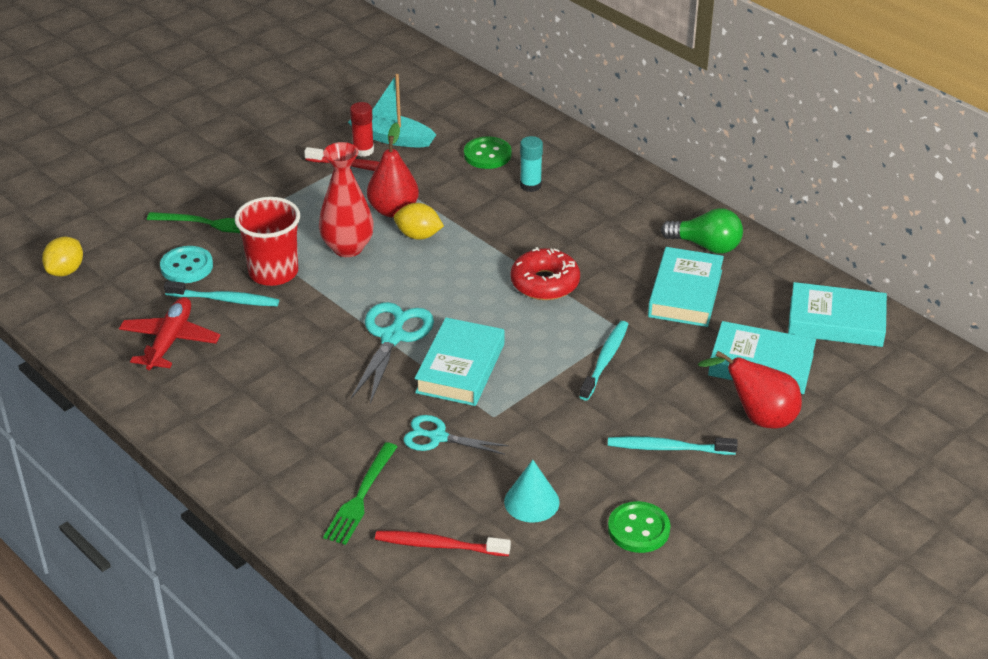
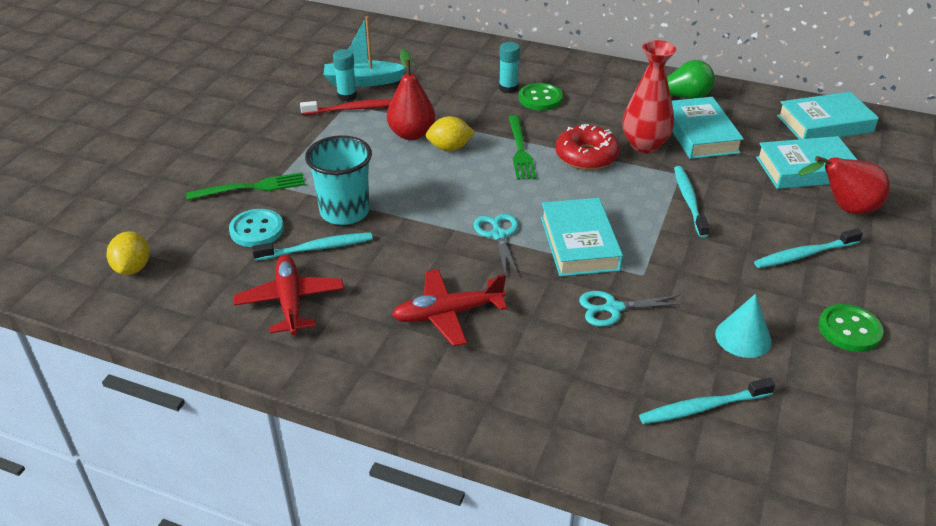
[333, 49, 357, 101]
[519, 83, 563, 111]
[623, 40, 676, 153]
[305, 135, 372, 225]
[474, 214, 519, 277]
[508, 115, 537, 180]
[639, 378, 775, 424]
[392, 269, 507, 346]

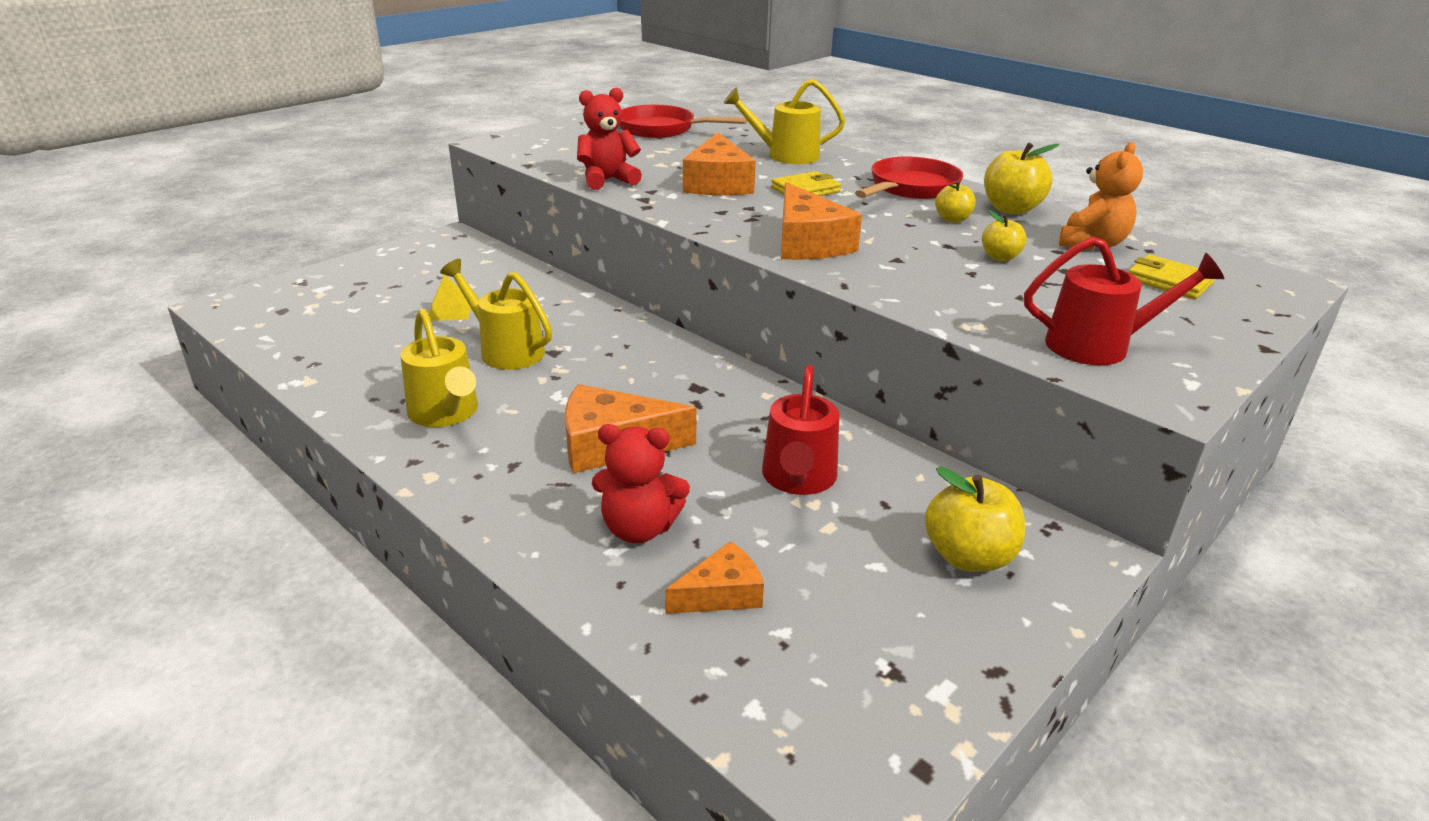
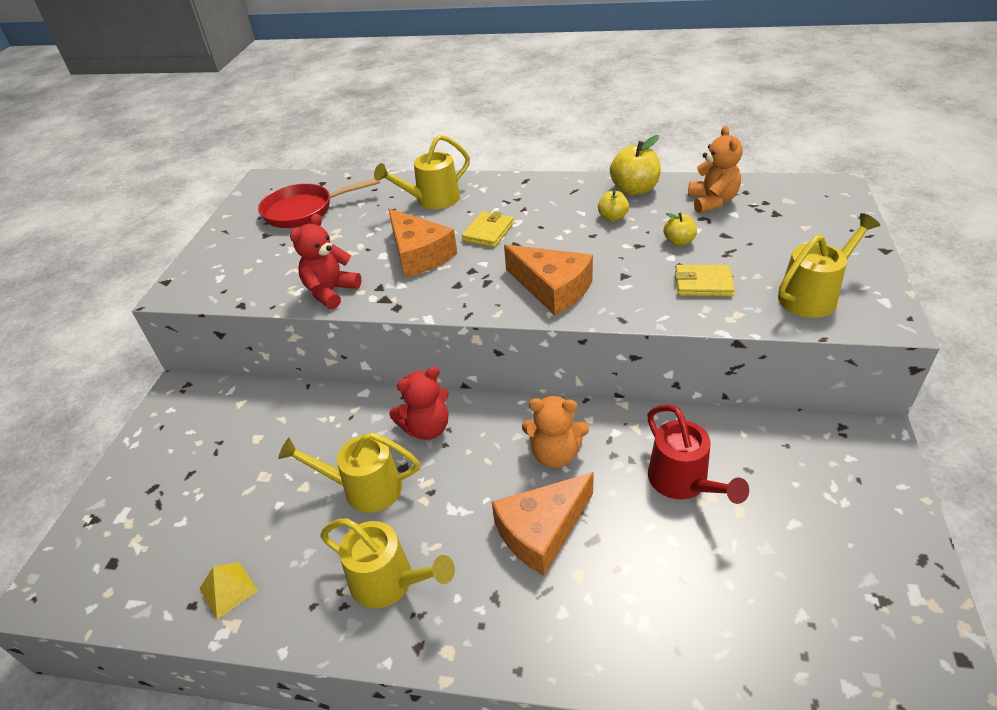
[855, 157, 963, 199] (first image)
[778, 213, 880, 318]
[675, 265, 735, 296]
[199, 562, 258, 619]
[389, 366, 449, 440]
[925, 467, 1025, 572] (first image)
[665, 541, 764, 614] (first image)
[522, 396, 589, 468]

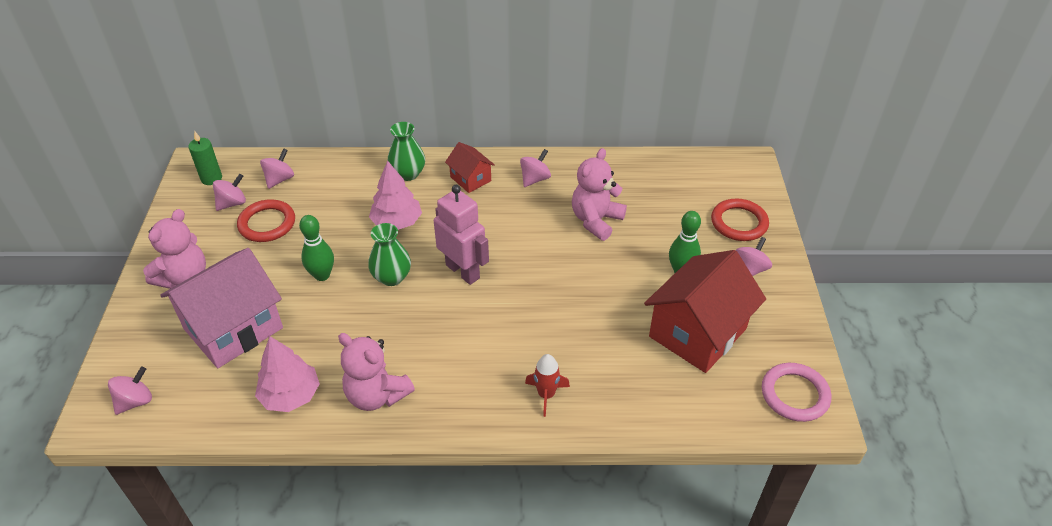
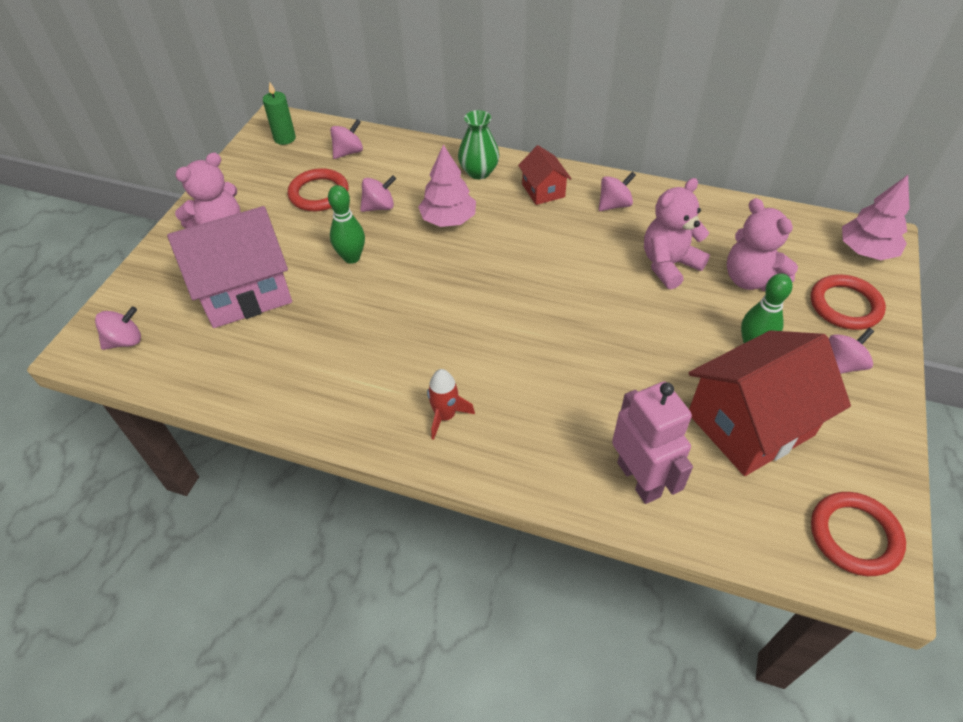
[360, 175, 396, 212]
[612, 381, 693, 504]
[368, 223, 411, 286] (first image)
[727, 198, 798, 291]
[842, 175, 909, 260]
[427, 369, 475, 440]
[811, 492, 906, 576]

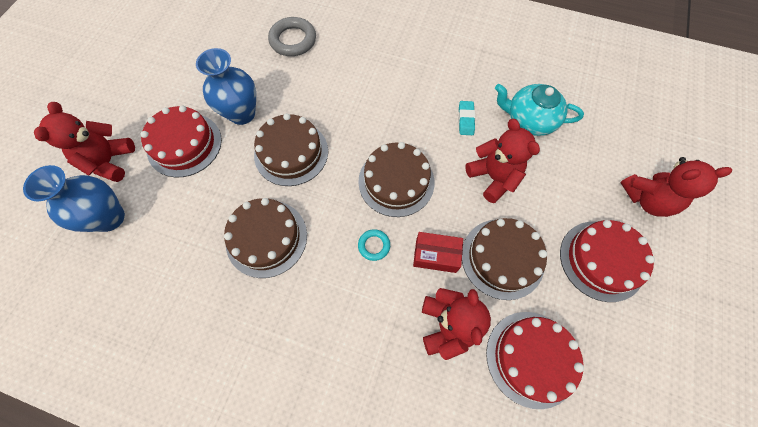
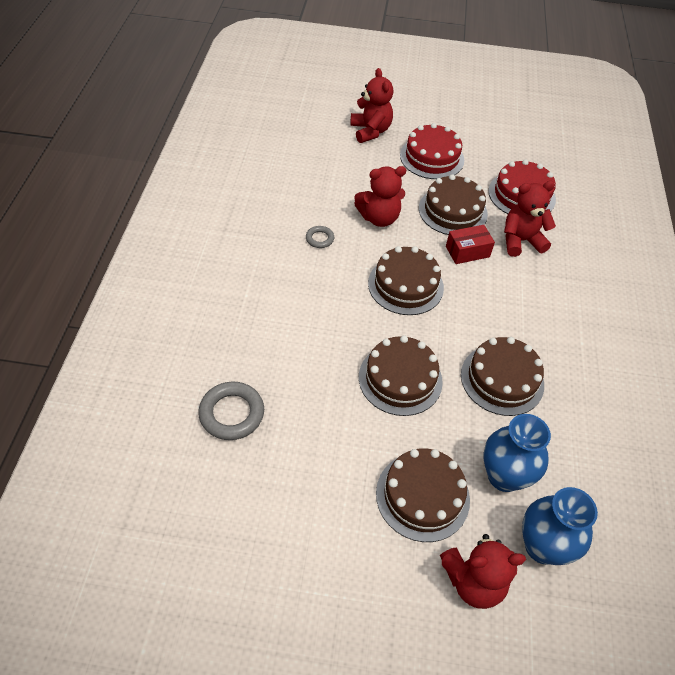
[484, 414, 551, 492]
[495, 84, 584, 136] (first image)
[306, 226, 334, 248]
[376, 448, 470, 542]
[354, 166, 406, 227]
[358, 229, 390, 261] (first image)
[446, 225, 495, 264]

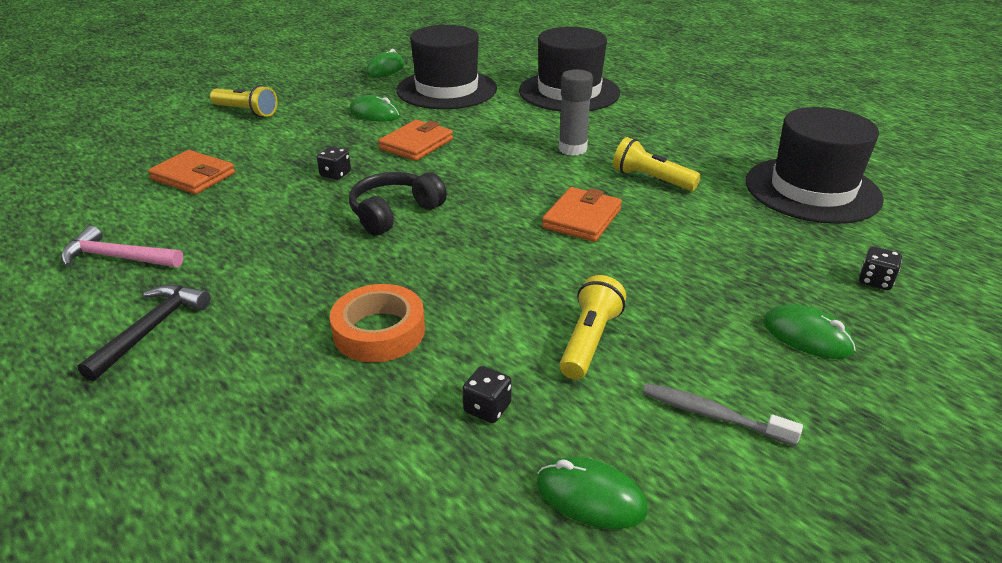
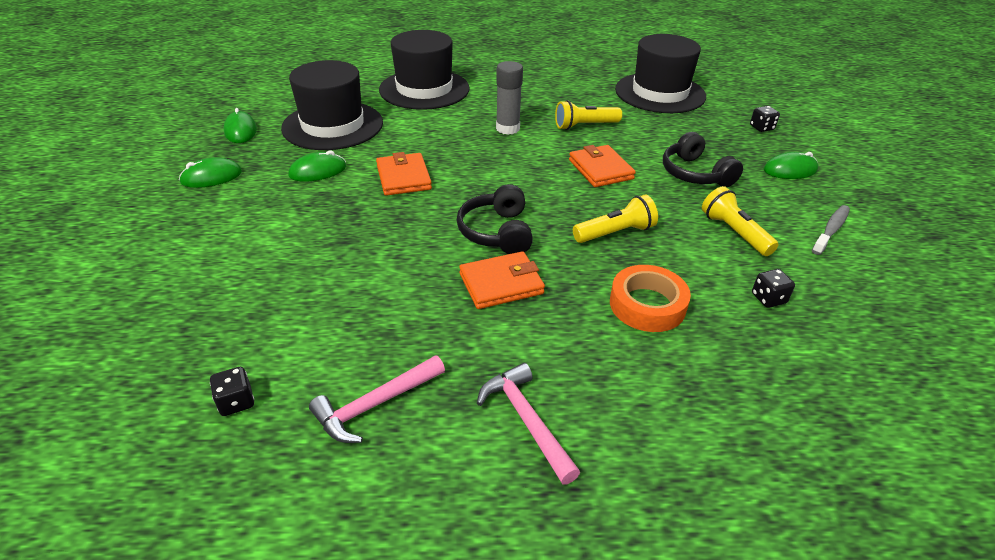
[573, 195, 658, 243]
[210, 367, 254, 416]
[459, 251, 545, 309]
[477, 363, 580, 485]
[812, 205, 850, 255]
[179, 157, 242, 188]
[663, 132, 743, 187]

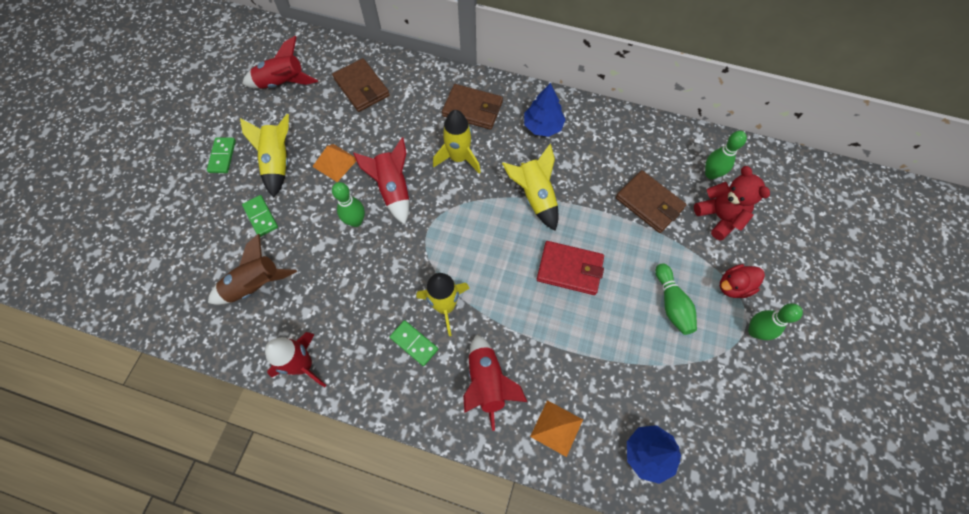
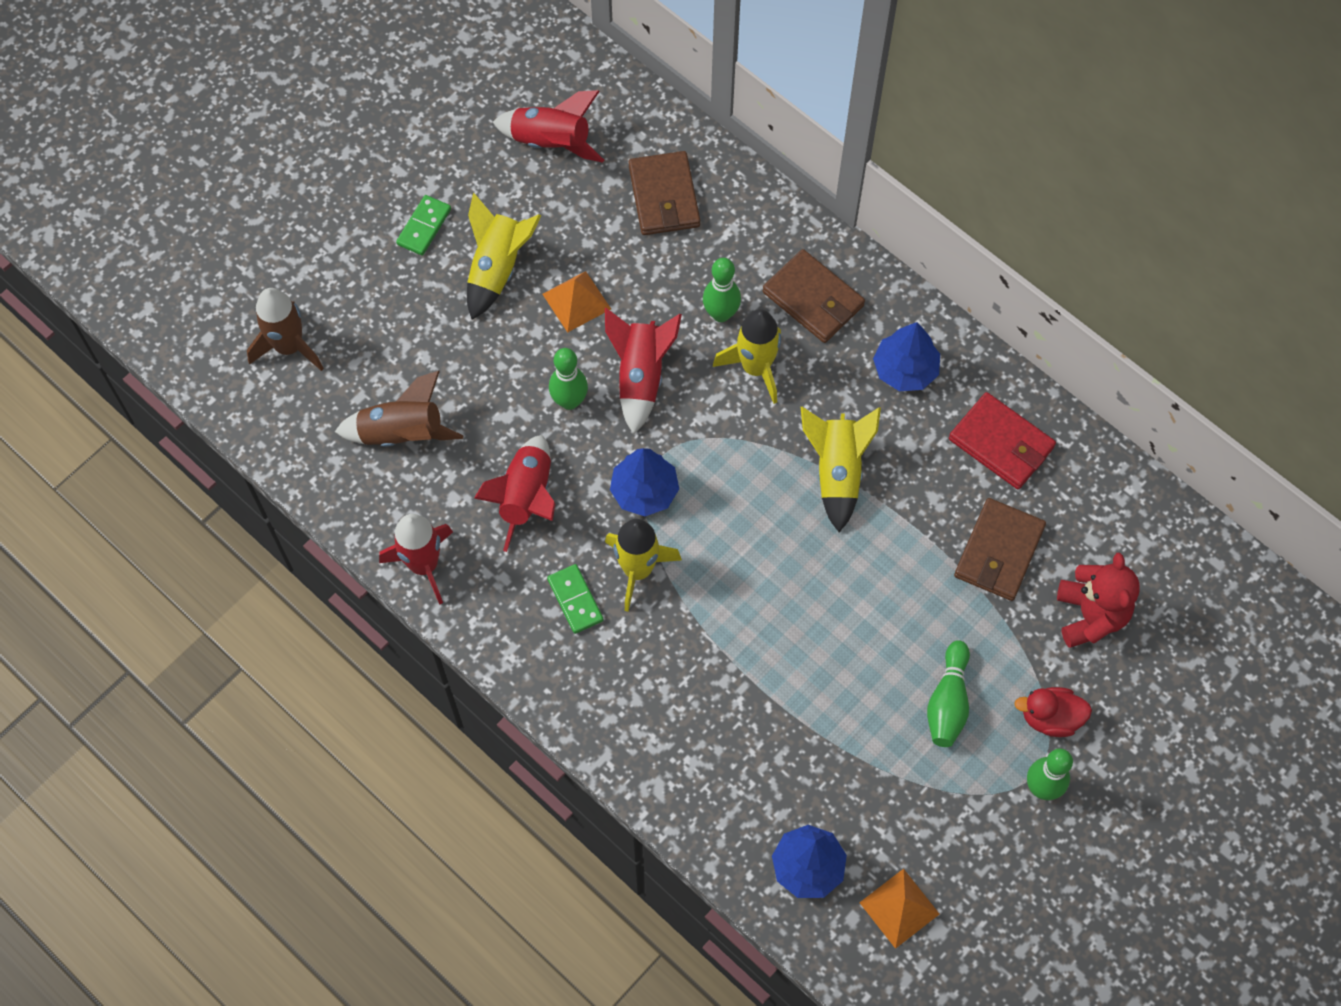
[703, 258, 741, 322]
[954, 498, 1046, 601]
[242, 195, 278, 237] (first image)
[949, 392, 1056, 489]
[474, 435, 555, 552]
[859, 869, 940, 949]
[247, 288, 324, 371]
[610, 448, 679, 516]

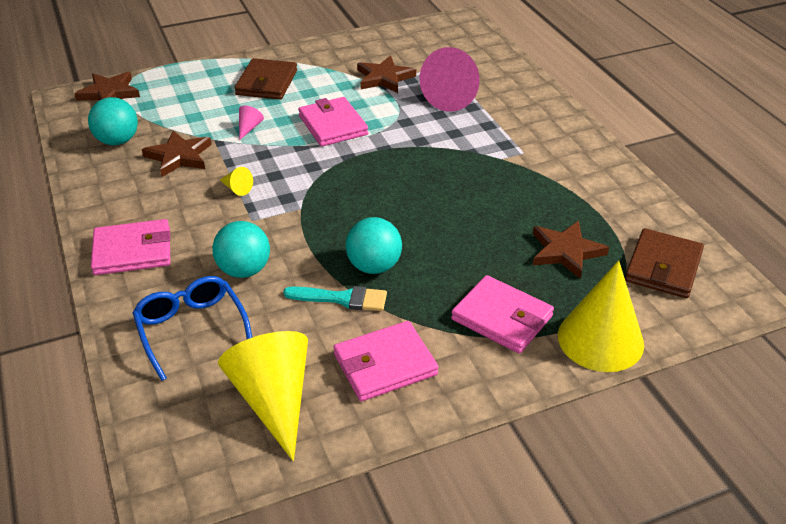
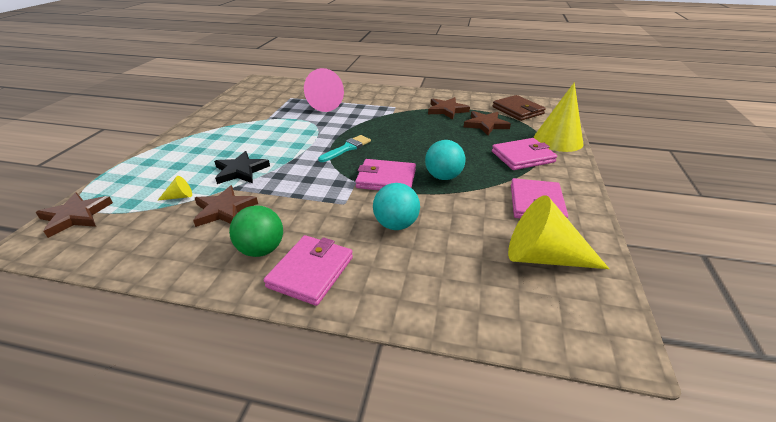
[428, 97, 470, 119]
[235, 58, 297, 99] (first image)
[88, 97, 138, 145] (first image)
[355, 159, 416, 190]
[214, 151, 270, 184]
[157, 176, 192, 201]
[133, 276, 252, 381] (first image)
[318, 135, 371, 162]
[229, 206, 283, 257]

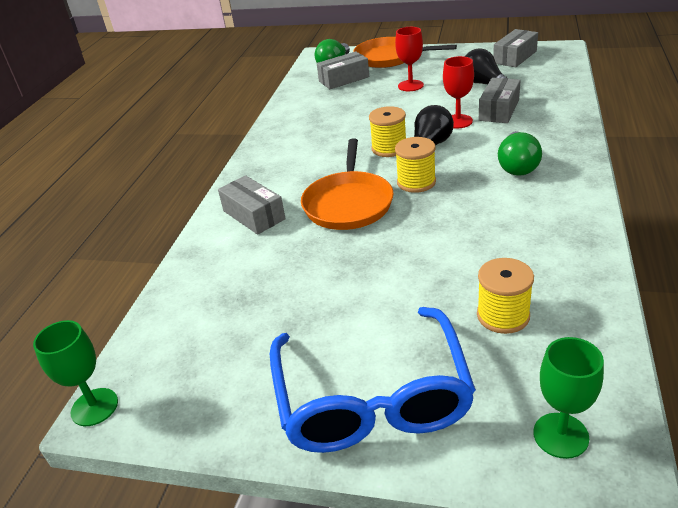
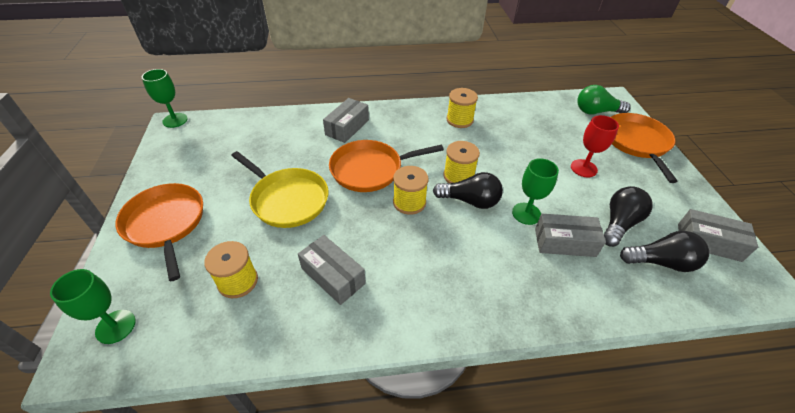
[298, 235, 366, 305]
[512, 158, 559, 225]
[498, 131, 542, 176] (first image)
[115, 183, 203, 281]
[446, 88, 478, 128]
[231, 151, 329, 228]
[620, 231, 709, 272]

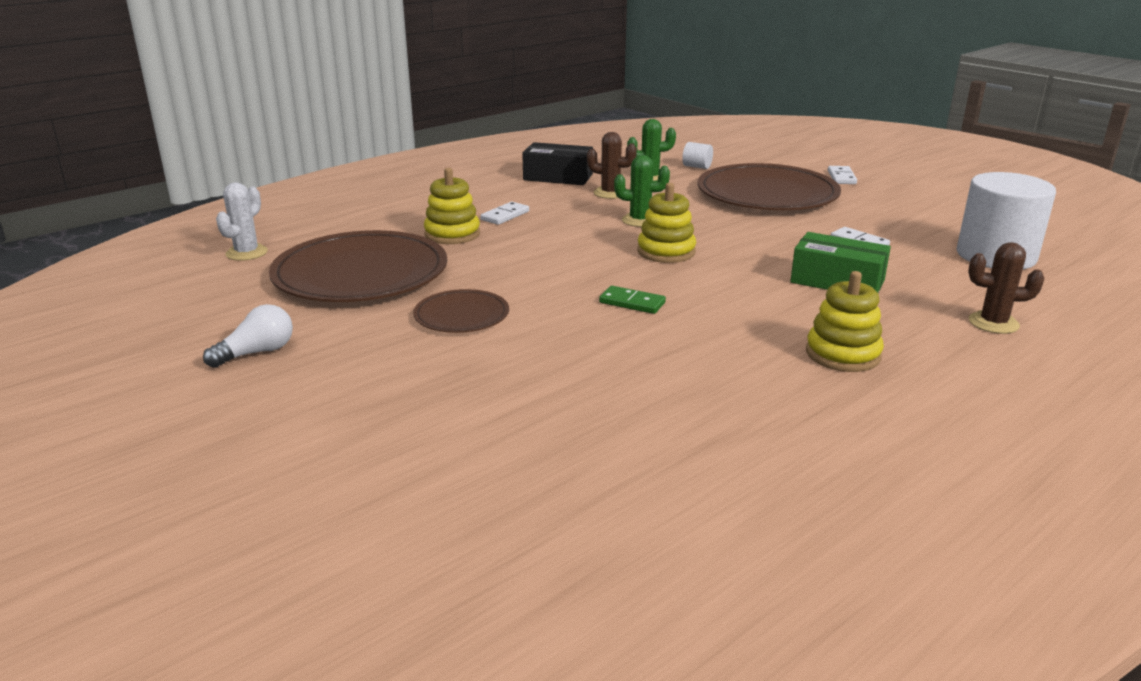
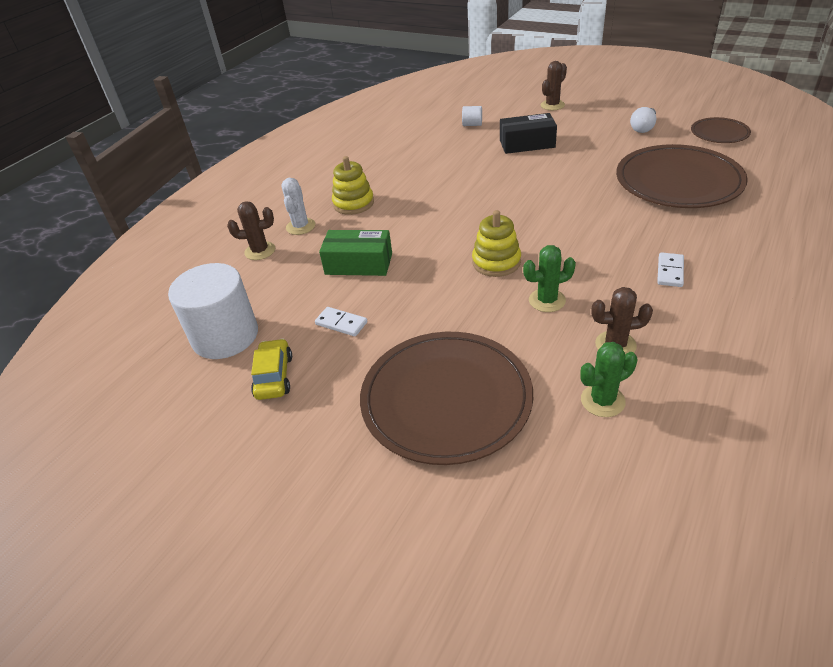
[500, 113, 557, 154]
[462, 106, 482, 126]
[828, 166, 857, 184] (first image)
[424, 168, 480, 244] (first image)
[281, 178, 315, 235]
[599, 286, 666, 314] (first image)
[691, 117, 751, 143]
[541, 61, 567, 110]
[251, 338, 292, 400]

